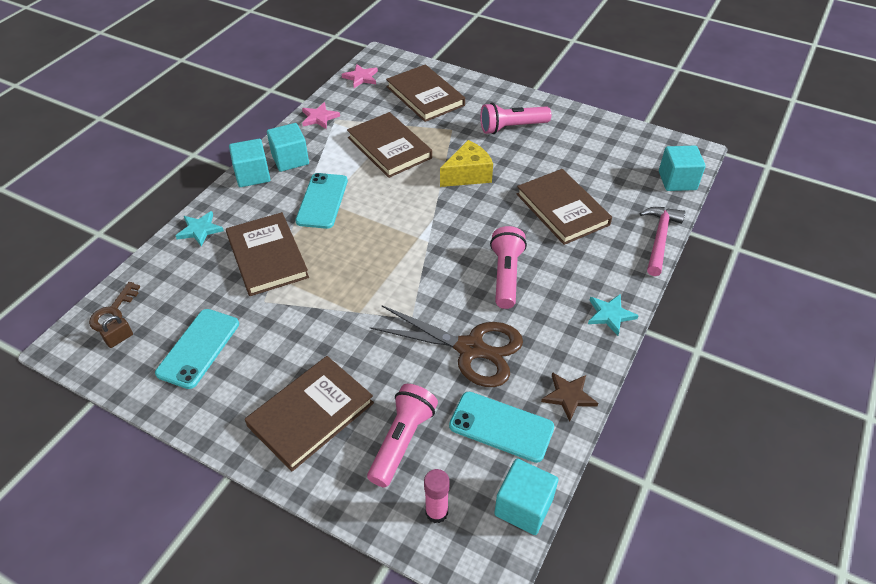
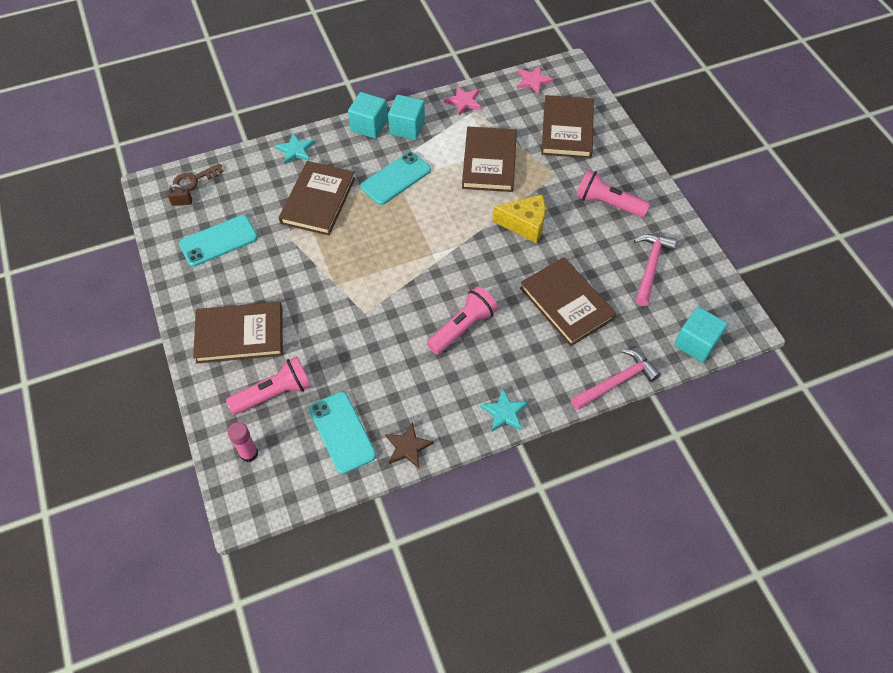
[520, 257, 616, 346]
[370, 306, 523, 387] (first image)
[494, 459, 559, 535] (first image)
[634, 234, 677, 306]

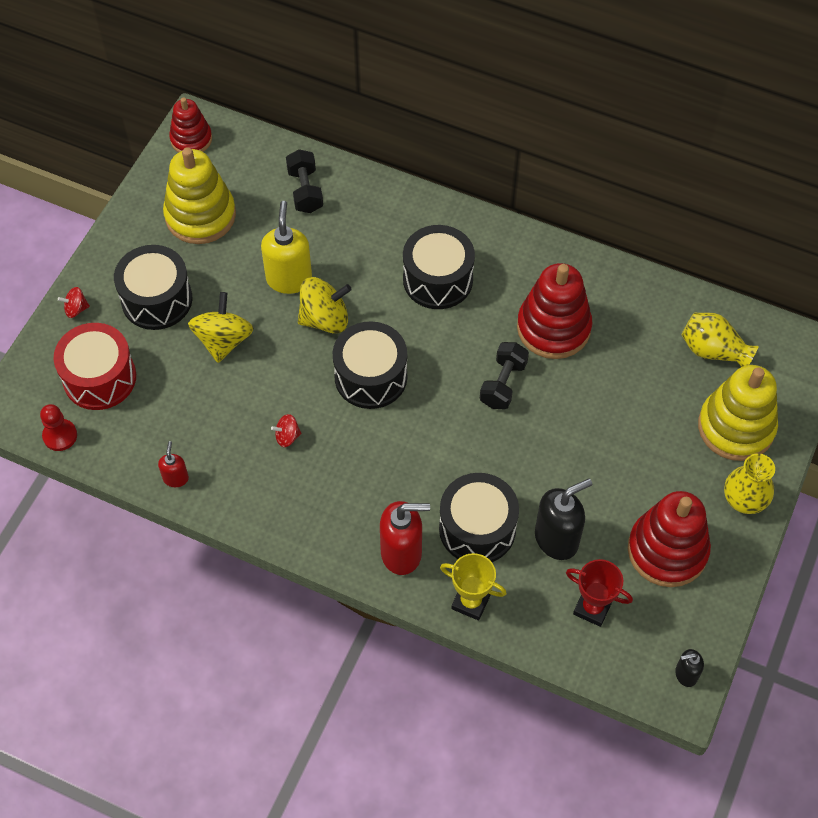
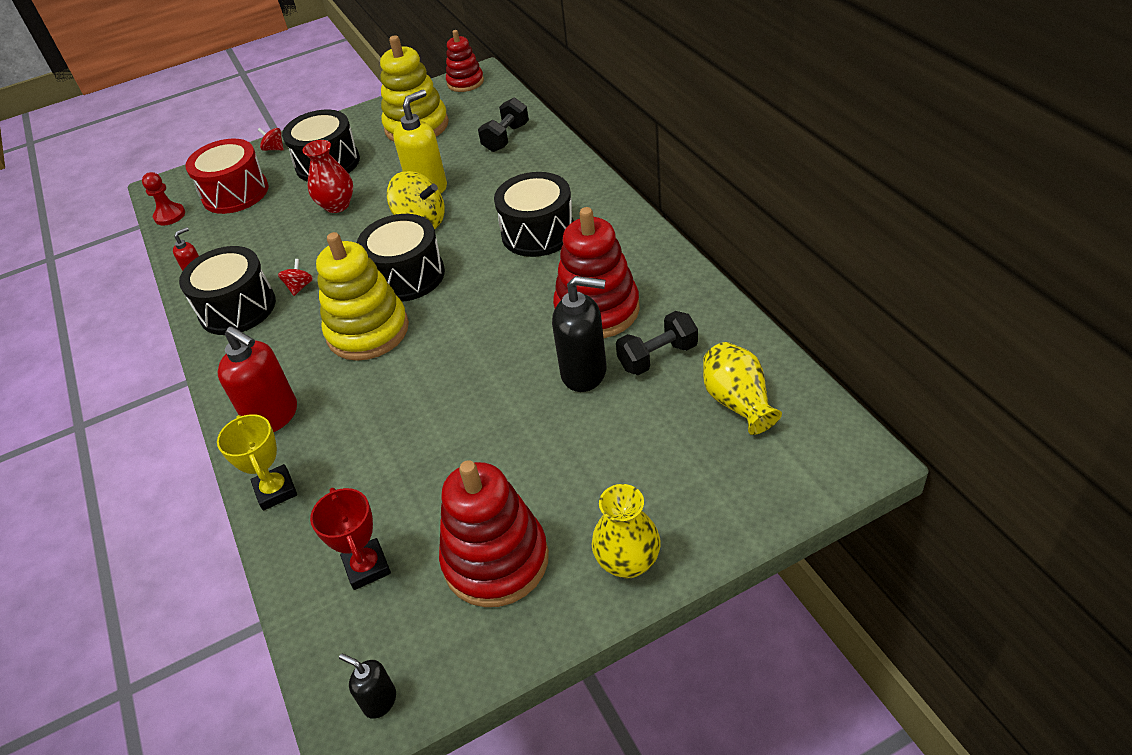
[303, 140, 353, 213]
[616, 311, 698, 375]
[316, 232, 409, 361]
[278, 259, 313, 296]
[179, 246, 276, 335]
[552, 276, 607, 392]

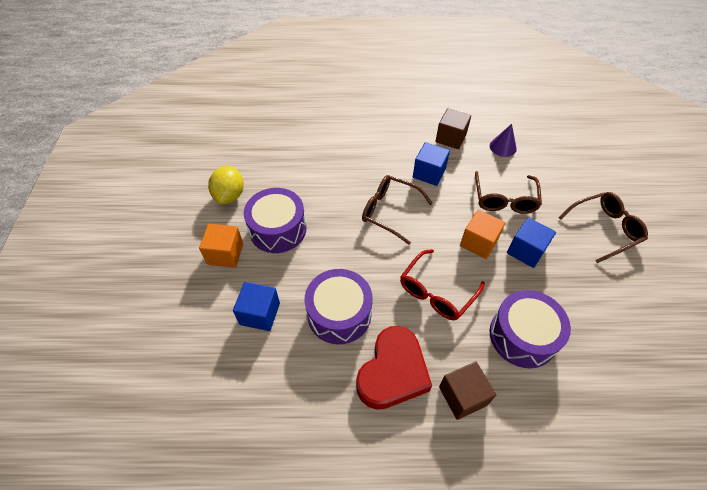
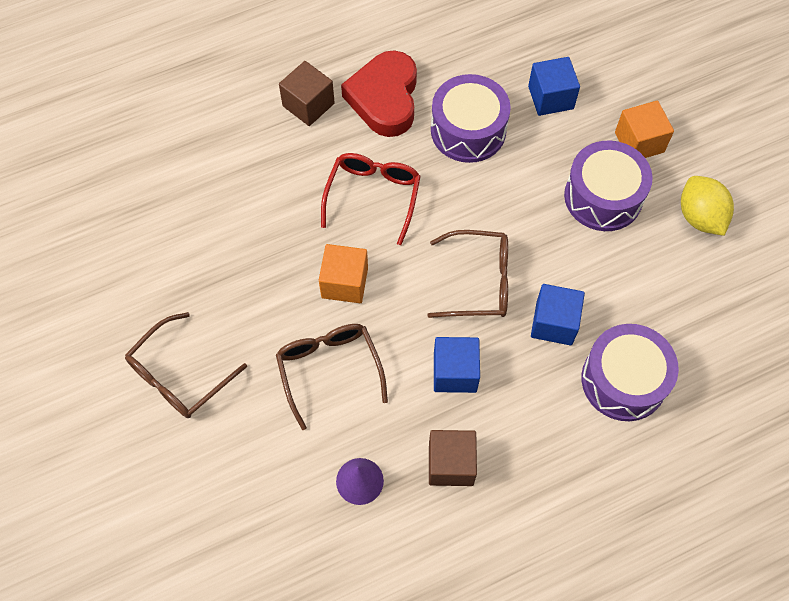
[531, 284, 585, 345]
[581, 324, 679, 421]

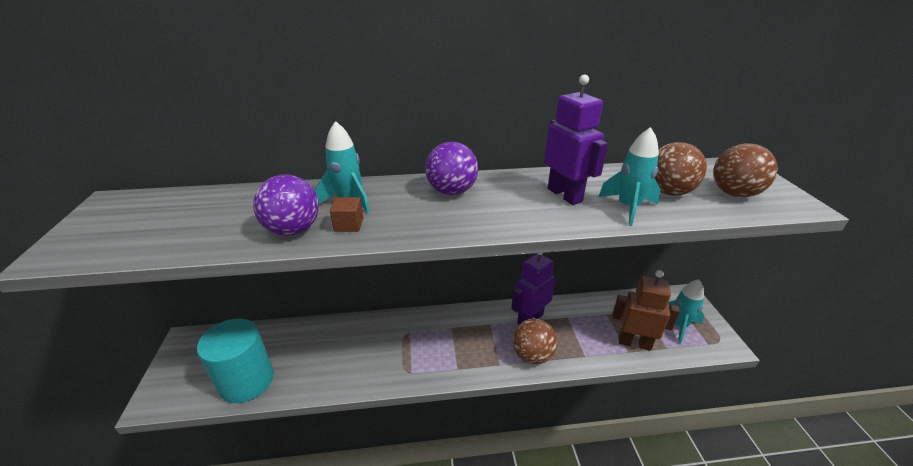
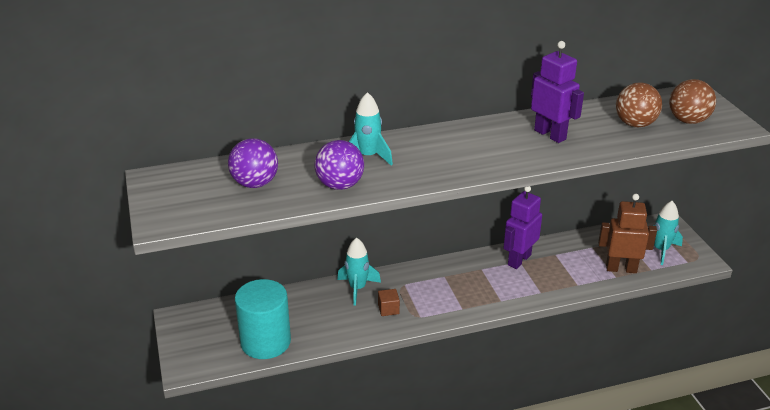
[337, 238, 381, 306]
[228, 138, 278, 188]
[378, 289, 400, 316]
[513, 319, 558, 364] (first image)

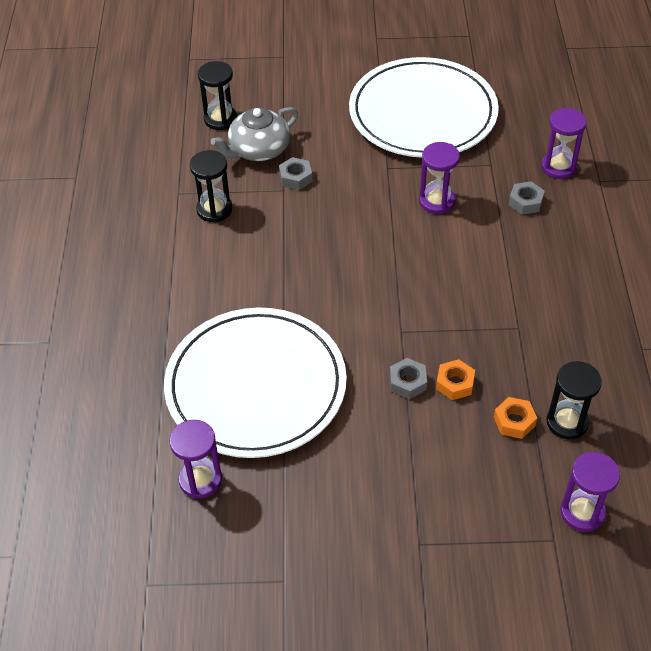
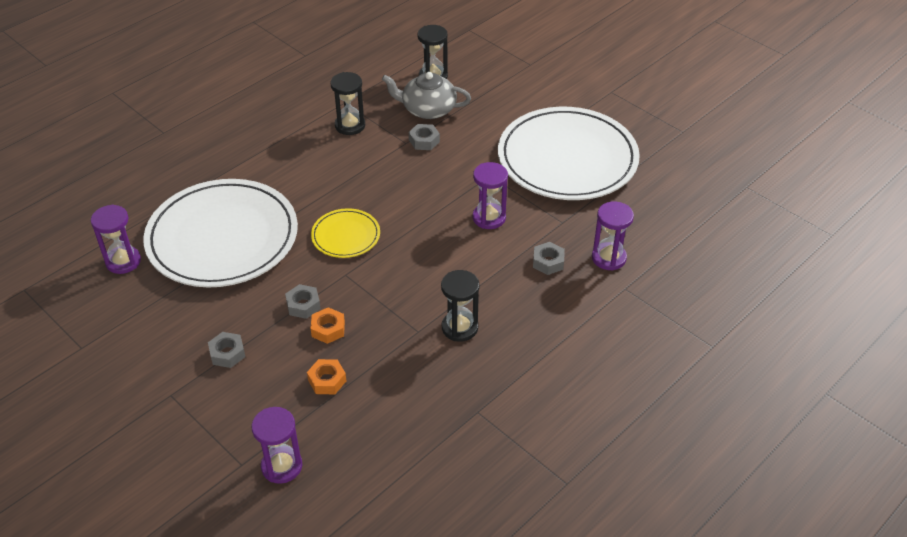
[441, 270, 479, 342]
[311, 208, 380, 258]
[208, 332, 245, 368]

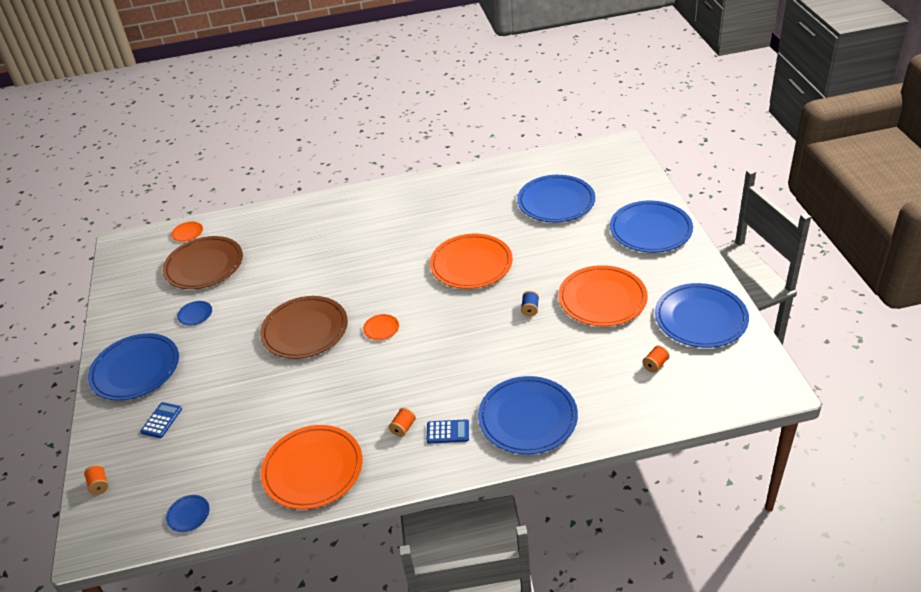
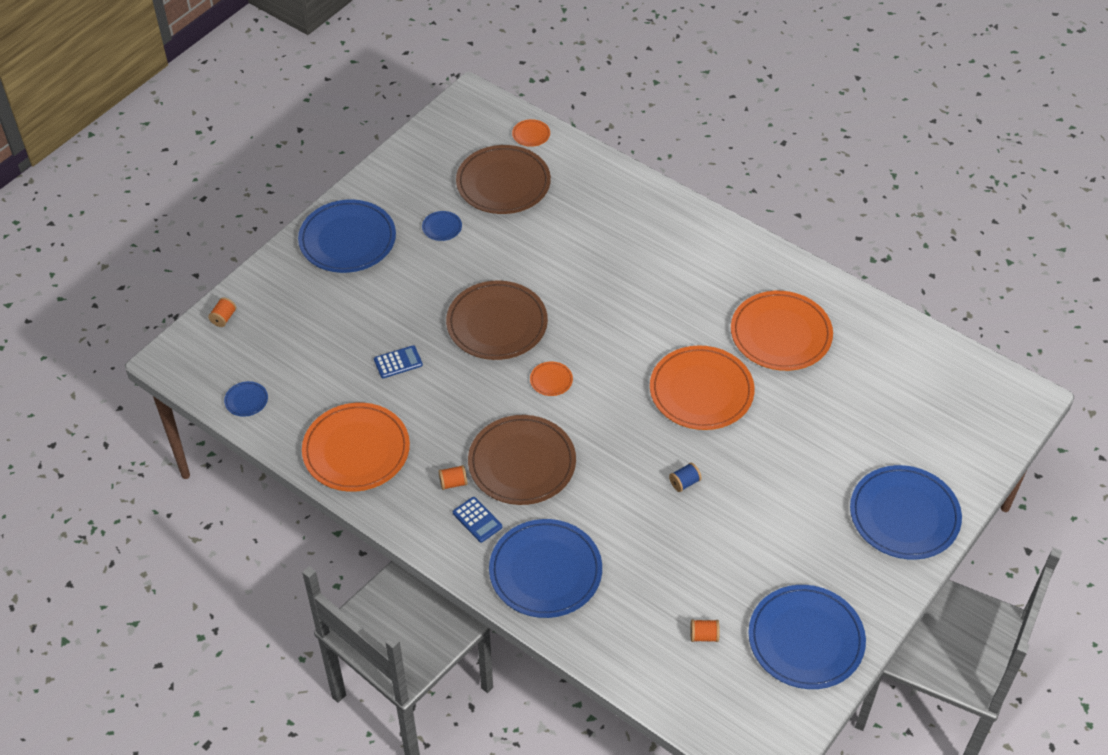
[517, 175, 595, 222] (first image)
[731, 291, 833, 371]
[374, 345, 423, 378]
[468, 415, 576, 505]

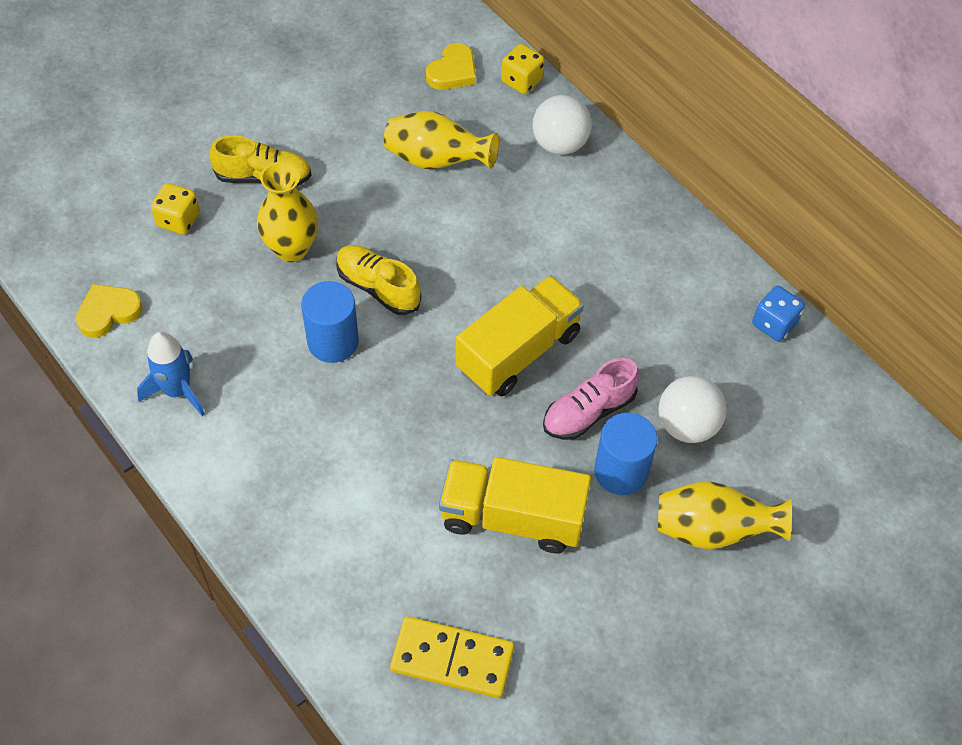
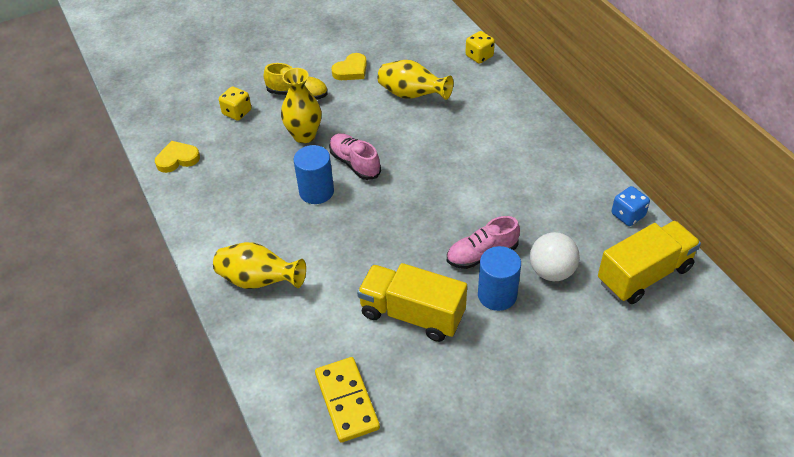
[331, 53, 367, 80]
[532, 95, 592, 155] (first image)
[329, 133, 381, 180]
[598, 221, 701, 304]
[137, 332, 205, 416] (first image)
[213, 242, 306, 289]
[315, 357, 380, 443]

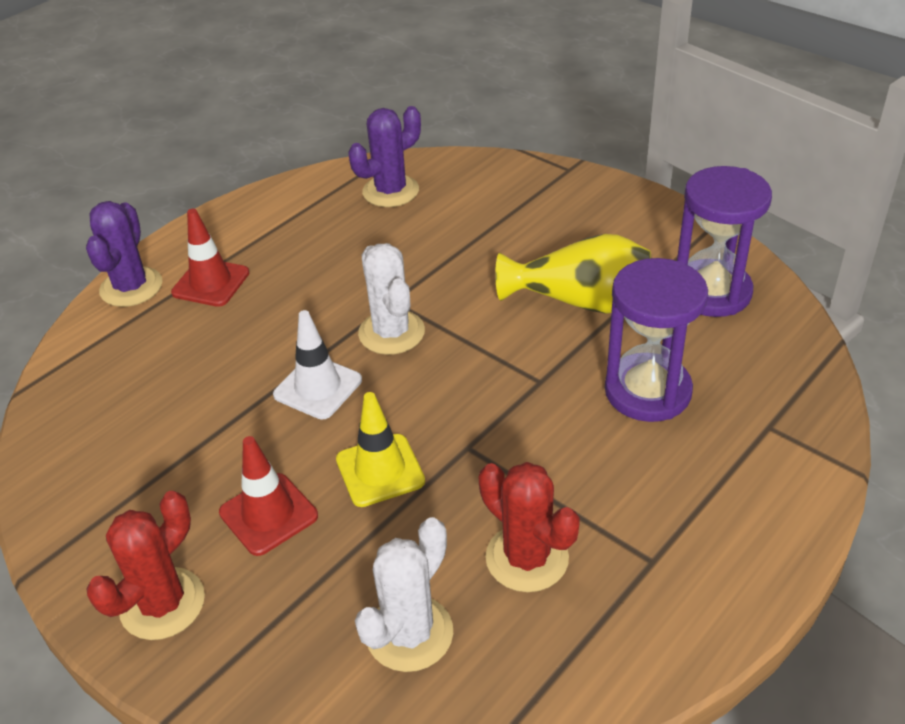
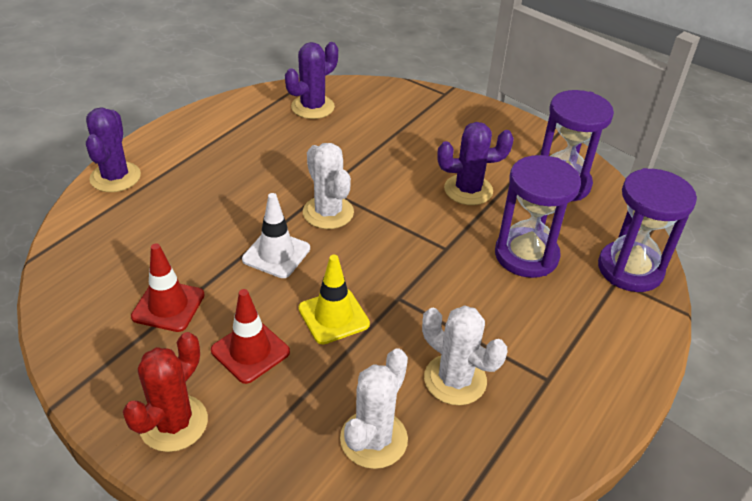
[131, 243, 204, 332]
[437, 122, 514, 205]
[422, 305, 507, 405]
[598, 168, 697, 292]

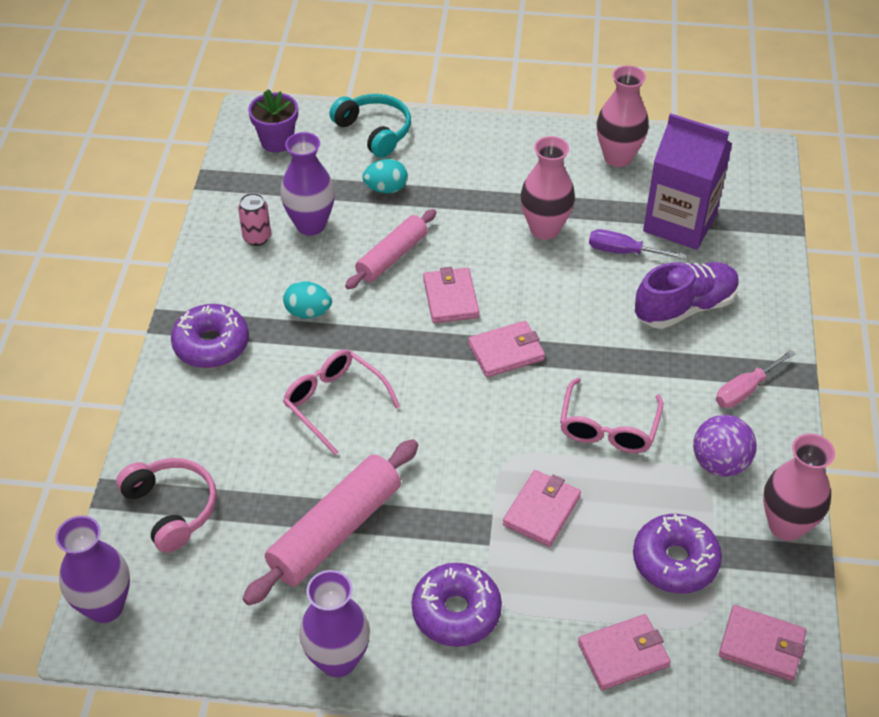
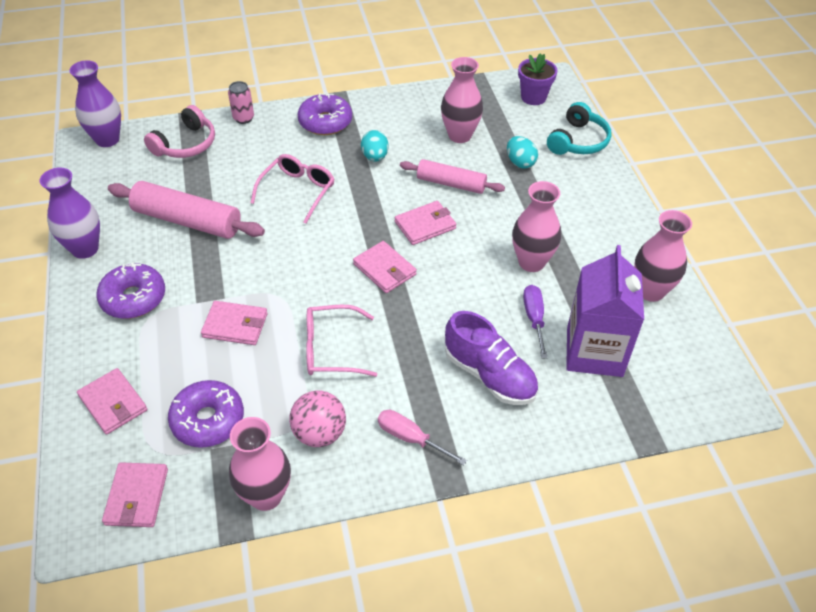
[441, 57, 483, 143]
[228, 81, 254, 124]
[289, 391, 346, 447]

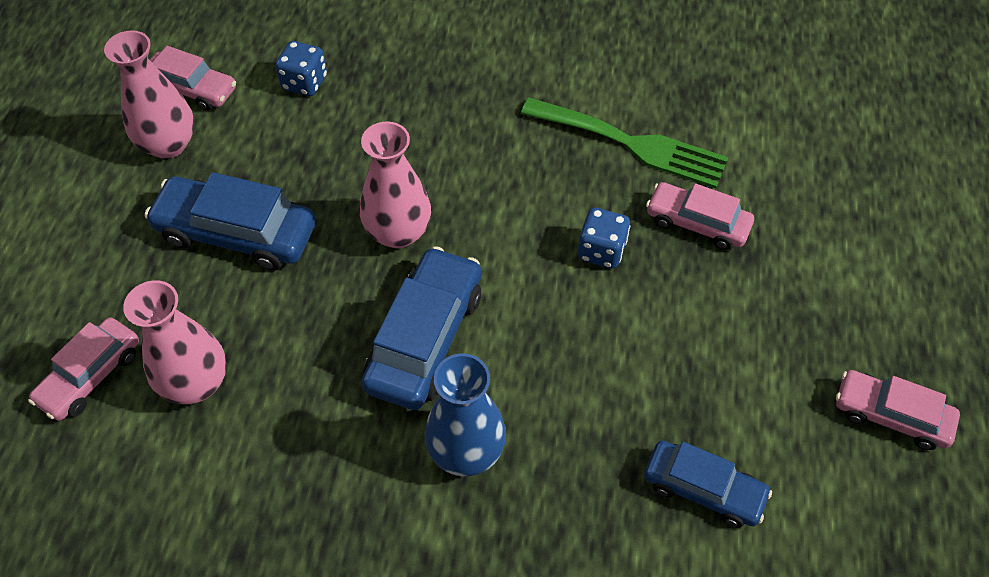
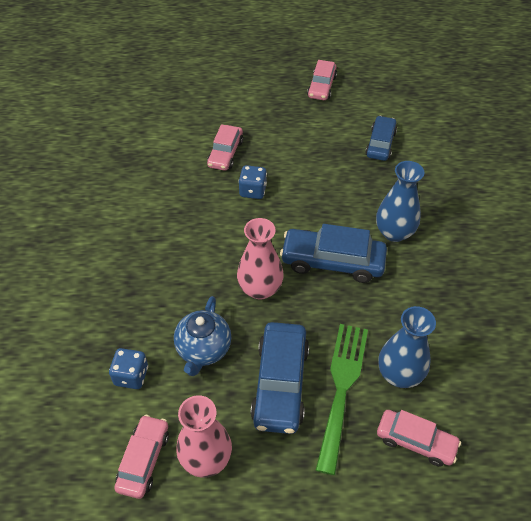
[316, 324, 368, 475]
[378, 306, 436, 388]
[174, 296, 231, 376]

